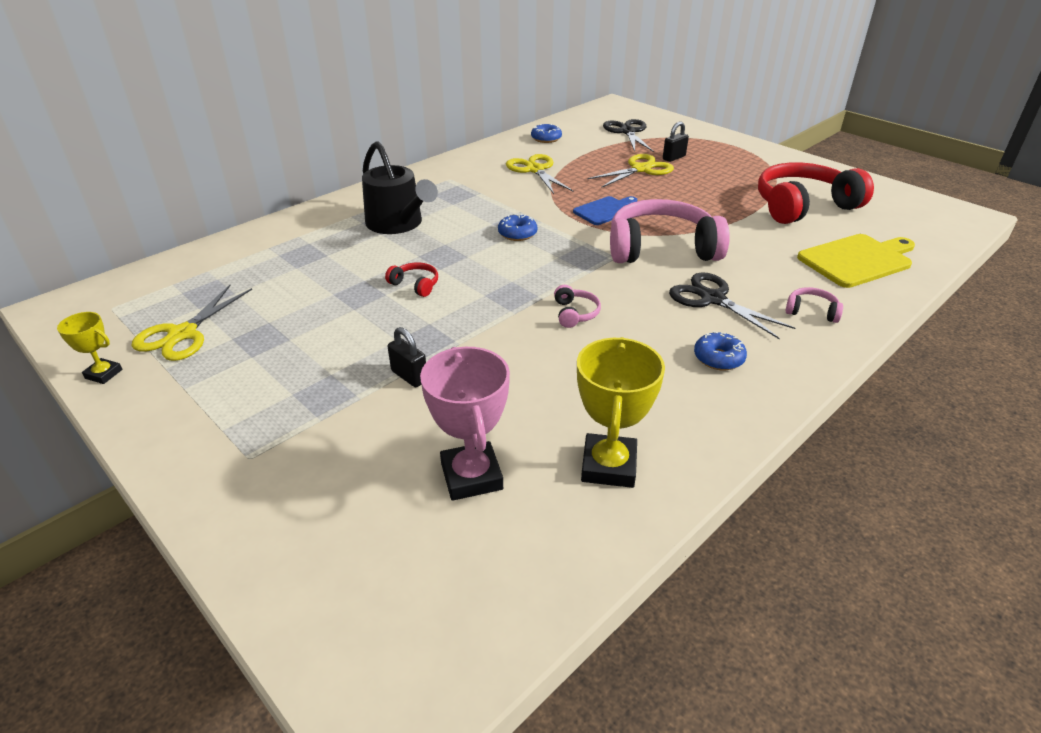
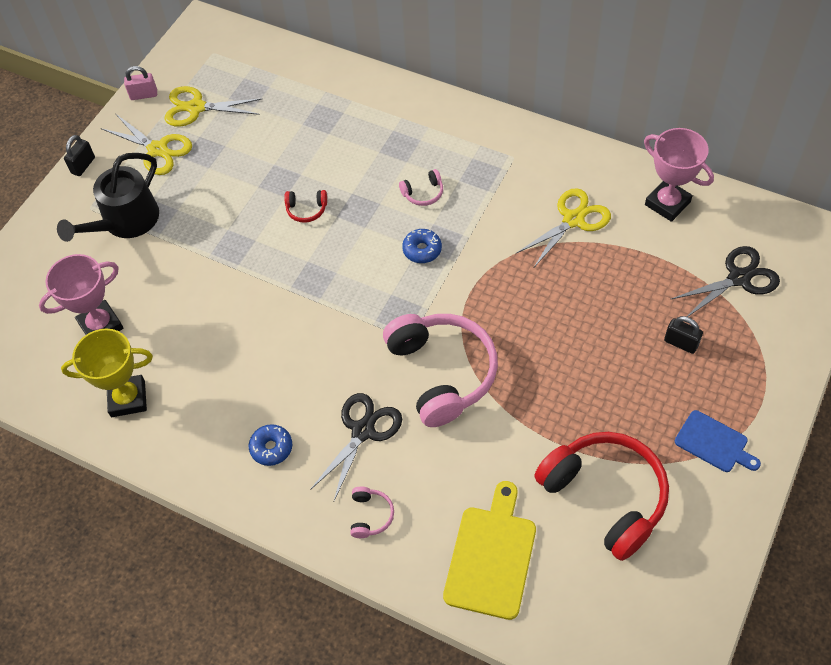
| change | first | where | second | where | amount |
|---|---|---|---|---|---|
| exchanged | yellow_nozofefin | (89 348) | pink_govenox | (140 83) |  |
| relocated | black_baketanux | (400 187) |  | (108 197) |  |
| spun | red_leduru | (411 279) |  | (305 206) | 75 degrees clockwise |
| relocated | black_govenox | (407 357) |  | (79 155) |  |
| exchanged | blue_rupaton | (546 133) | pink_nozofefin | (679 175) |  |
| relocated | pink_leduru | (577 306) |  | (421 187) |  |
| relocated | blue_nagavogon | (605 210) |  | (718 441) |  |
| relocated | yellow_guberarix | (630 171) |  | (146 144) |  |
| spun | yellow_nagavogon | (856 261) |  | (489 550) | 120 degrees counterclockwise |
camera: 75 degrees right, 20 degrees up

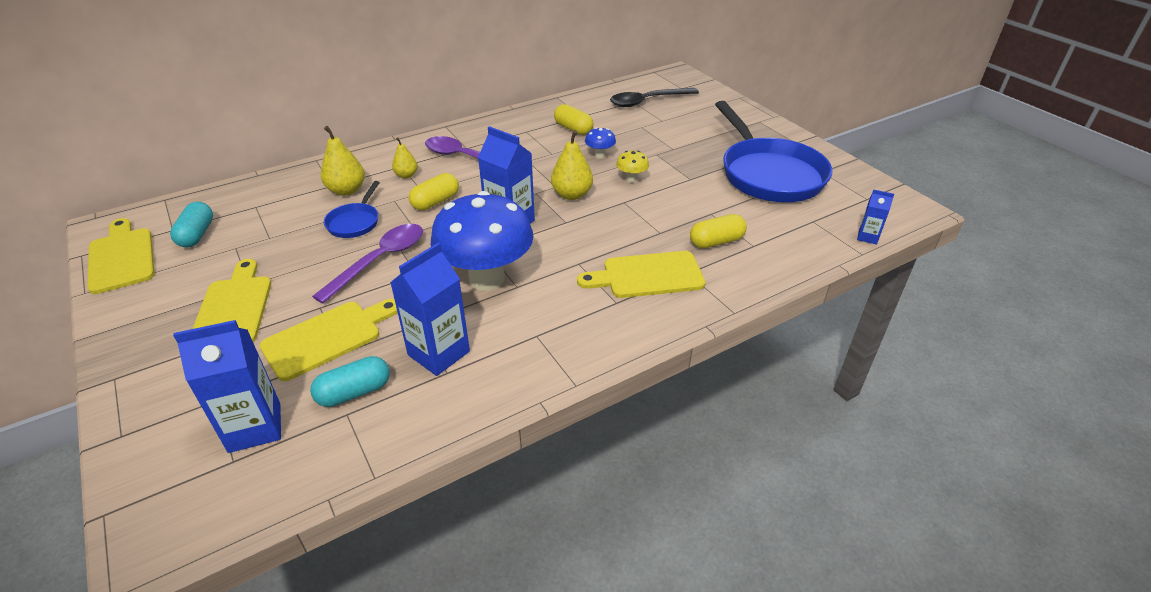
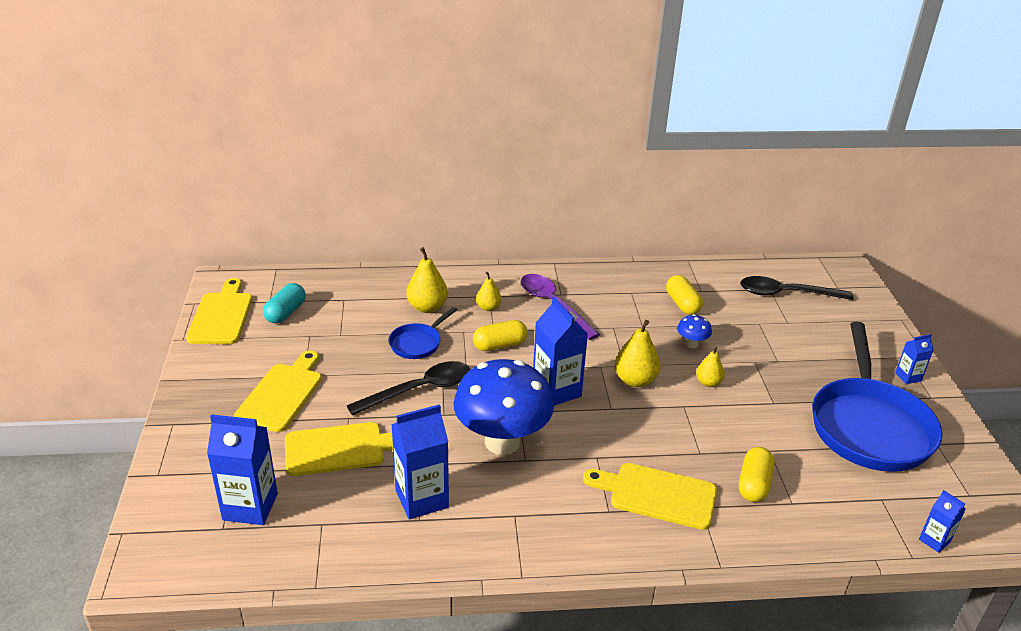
| change | first | where | second | where | amount |
|---|---|---|---|---|---|
| missing | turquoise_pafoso | (350 381) |  |  |  |
| colour | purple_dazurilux | (367 263) | black_dazurilux | (408 388) |  |
| exchanged | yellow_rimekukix | (632 167) | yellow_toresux | (710 367) |  |
| spun | yellow_pafoso | (718 231) |  | (756 474) | 75 degrees counterclockwise |
| appeared |  |  | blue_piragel | (914 359) |  |
camera: 25 degrees right, 5 degrees down

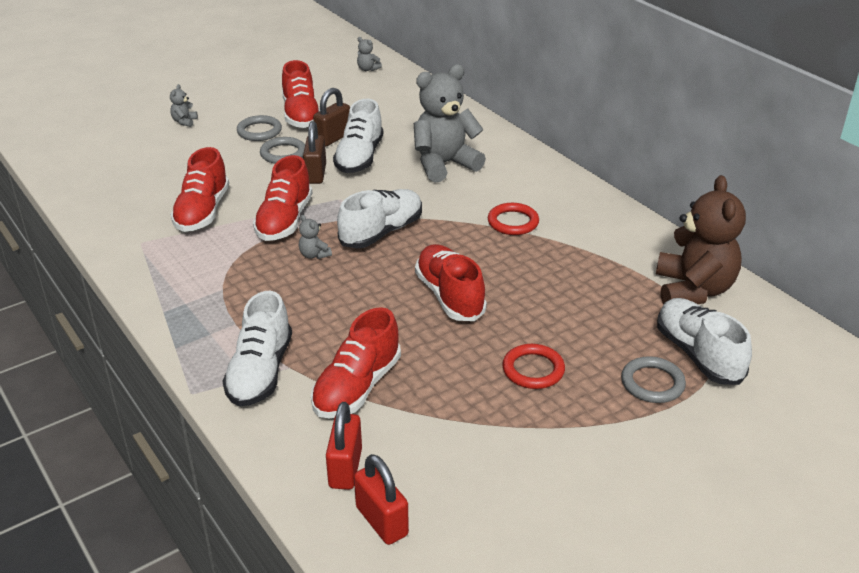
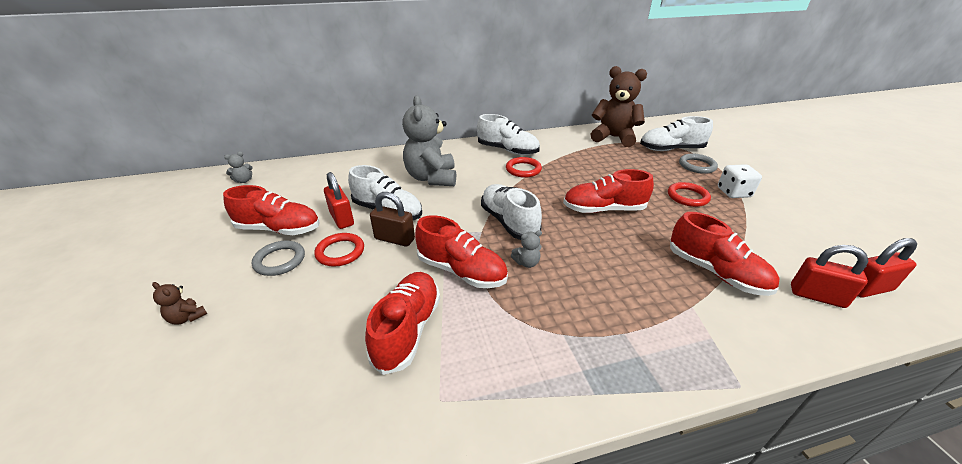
| change | first | where | second | where | amount |
|---|---|---|---|---|---|
| colour | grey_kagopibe | (184 105) | brown_kagopibe | (179 303) |  |
| spun | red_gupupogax | (200 189) |  | (402 323) | 105 degrees counterclockwise |
| relocated | white_gupupogax | (257 349) |  | (508 134) |  |
| colour | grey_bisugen | (282 150) | red_bisugen | (339 250) |  |
| colour | brown_govenox | (331 117) | red_govenox | (339 200) |  |
| appeared |  |  | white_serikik | (740 181) |  |
camera: 70 degrees left, 0 degrees up

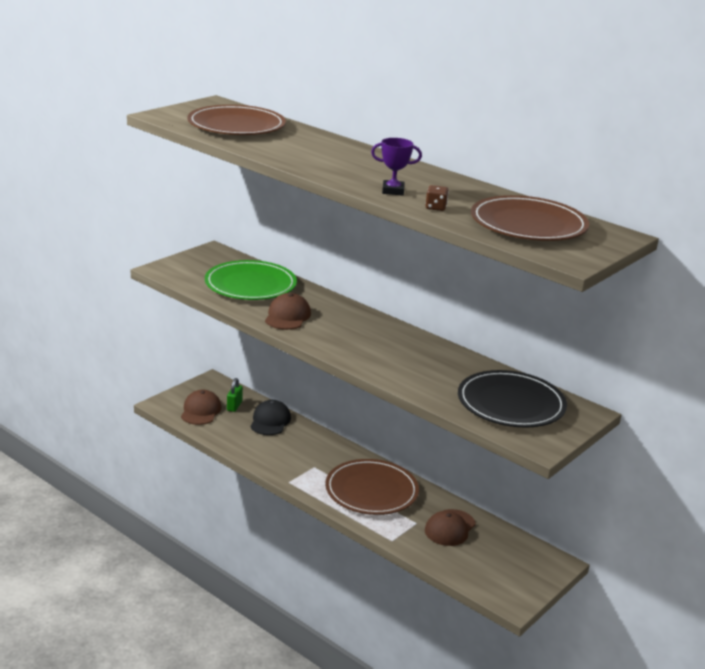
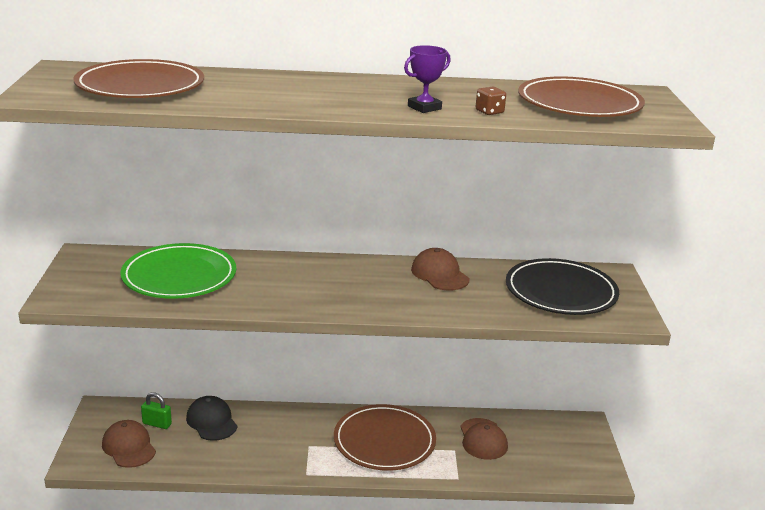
| change | first | where | second | where | amount |
|---|---|---|---|---|---|
| spun | green_govenox | (235 395) |  | (156 410) | 45 degrees counterclockwise |
| relocated | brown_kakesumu | (288 311) |  | (440 269) |  |
camera: 40 degrees left, 0 degrees up

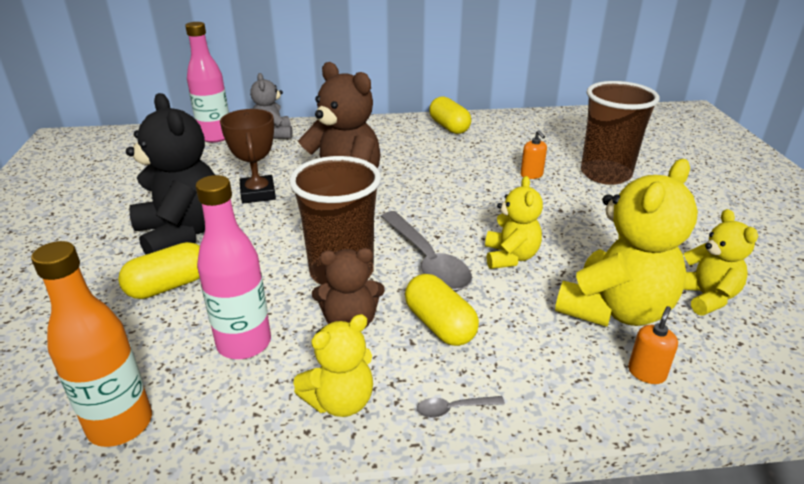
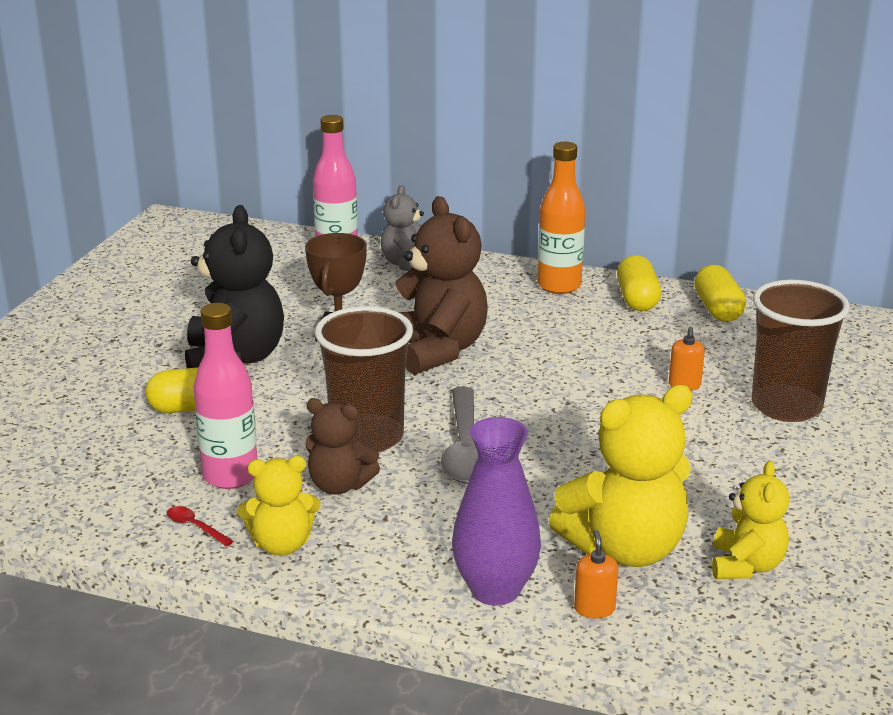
| change | first | where | second | where | amount |
|---|---|---|---|---|---|
| relocated | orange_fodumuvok | (91 344) |  | (561 218) |  |
| relocated | yellow_pafoso | (442 310) |  | (720 293) |  |
| missing | grey_dazurilux | (461 407) |  |  |  |
| missing | yellow_kagopibe | (514 222) |  |  |  |
| spun | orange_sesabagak | (653 345) |  | (596 574) | 60 degrees counterclockwise |
| appeared |  |  | red_dazurilux | (200 526) |  |
| appeared |  |  | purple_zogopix | (496 511) |  |
camera: 25 degrees right, 5 degrees down

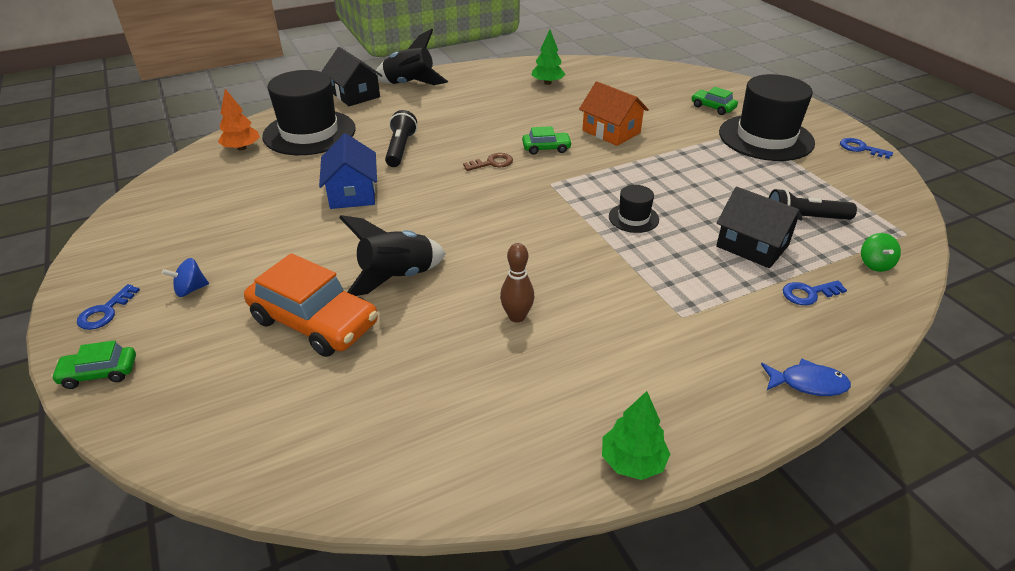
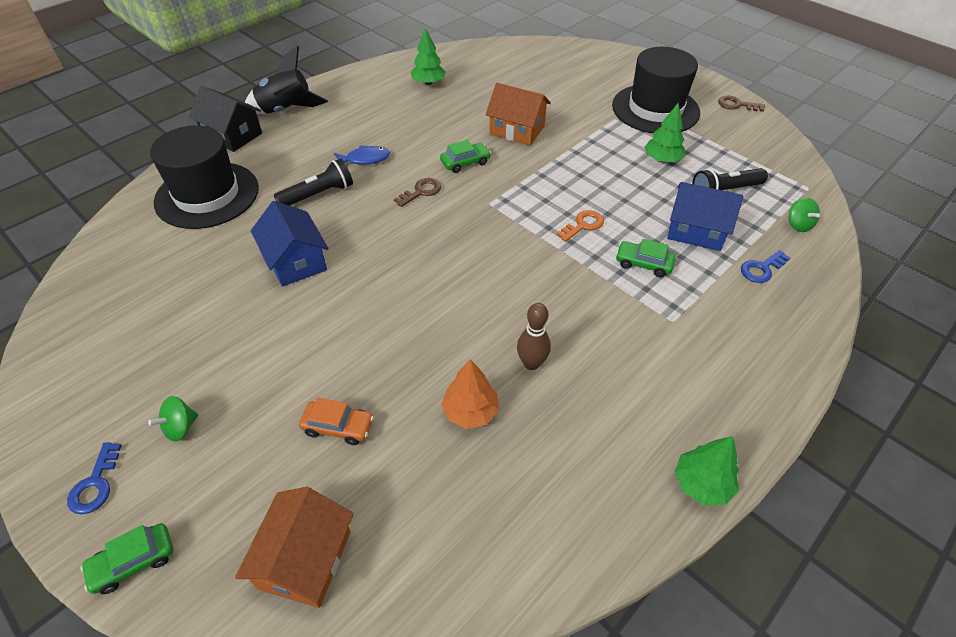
| change | first | where | second | where | amount |
|---|---|---|---|---|---|
| colour | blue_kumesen | (185 277) | green_kumesen | (173 419) |  |
| relocated | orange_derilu | (239 120) |  | (470 394) |  |
| size | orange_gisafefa | (311 305) |  | (336 421) | x0.50 |
| missing | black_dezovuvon | (392 255) |  |  |  |
| spun | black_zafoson | (401 138) |  | (313 182) | 75 degrees clockwise |
| exchanged | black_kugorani | (634 209) | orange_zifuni | (580 226) |  |
| relocated | green_gisafefa | (715 101) |  | (646 258) |  |
| colour | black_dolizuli | (759 227) | blue_dolizuli | (705 216) |  |
| relocated | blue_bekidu | (806 377) |  | (362 155) |  |
| colour | blue_zifuni | (866 148) | brown_zifuni | (741 104) |  |
| appeared |  |  | orange_dolizuli | (294 547) |  |
| appeared |  |  | green_derilu | (664 132) |  |
camera: 20 degrees left, 10 degrees up

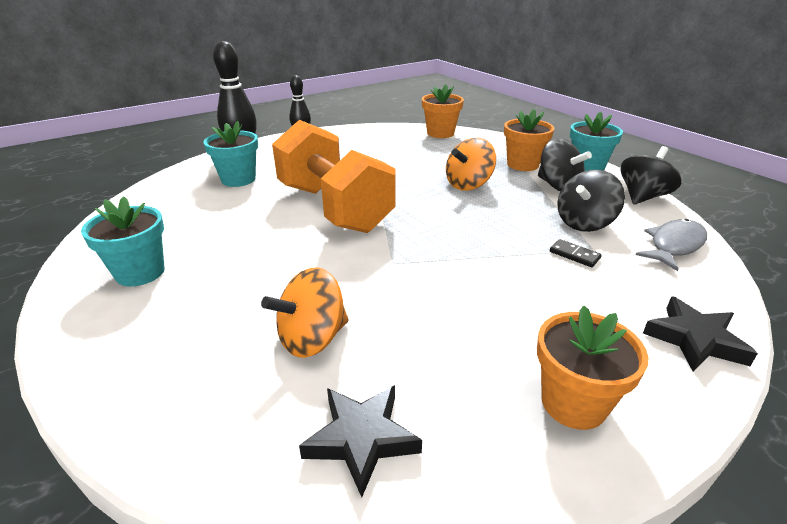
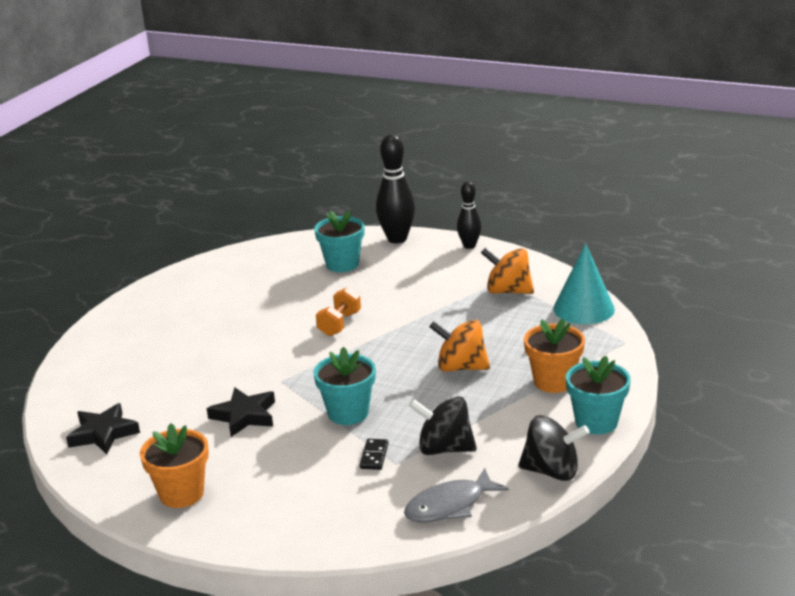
| change | first | where | second | where | amount |
|---|---|---|---|---|---|
| relocated | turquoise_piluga | (123 241) |  | (345 386) |  |
| relocated | orange_kumesen | (304 312) |  | (507 271) |  |
| size | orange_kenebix | (334 176) |  | (338 311) | x0.41 |
| exchanged | orange_piluga | (443 111) | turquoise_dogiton | (584 283) |  |
| missing | black_kumesen | (565 165) |  |  |  |
| spun | grey_bekidu | (671 245) |  | (456 495) | 135 degrees clockwise |
| relocated | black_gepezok | (700 334) |  | (241 412) |  |
camera: 60 degrees right, 5 degrees down

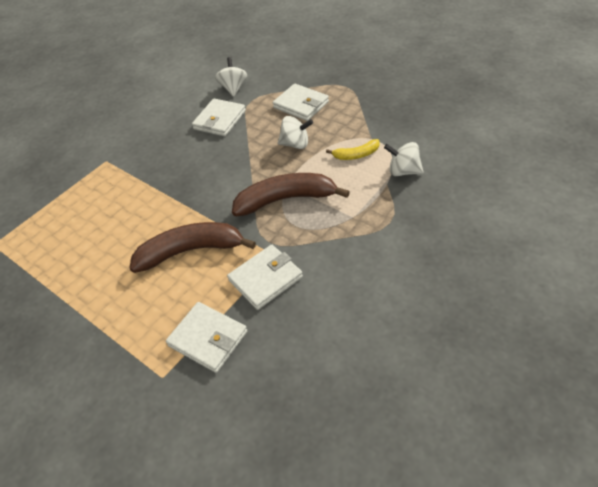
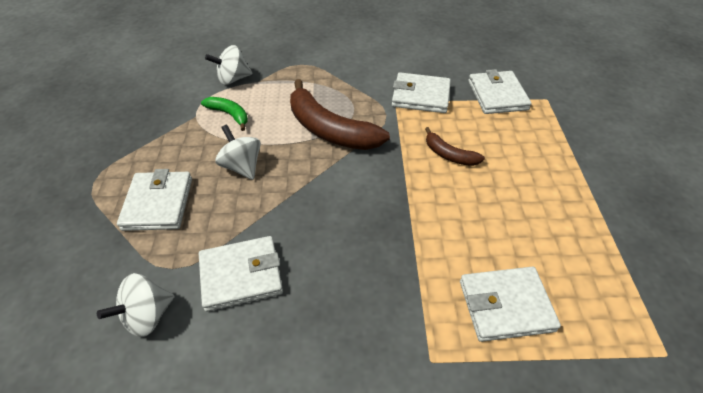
| change | first | where | second | where | amount |
|---|---|---|---|---|---|
| size | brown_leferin | (192 247) |  | (455 146) | x0.51 |
| colour | yellow_leferin | (353 149) | green_leferin | (224 114) |  |
| spun | white_kumesen | (403 159) |  | (229 65) | 90 degrees clockwise |
| appeared |  |  | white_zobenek | (510 304) |  |
camera: 135 degrees left, 0 degrees up

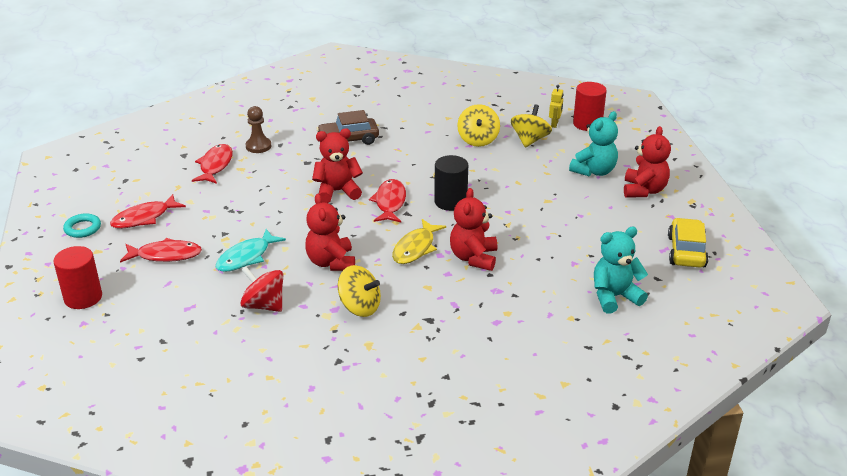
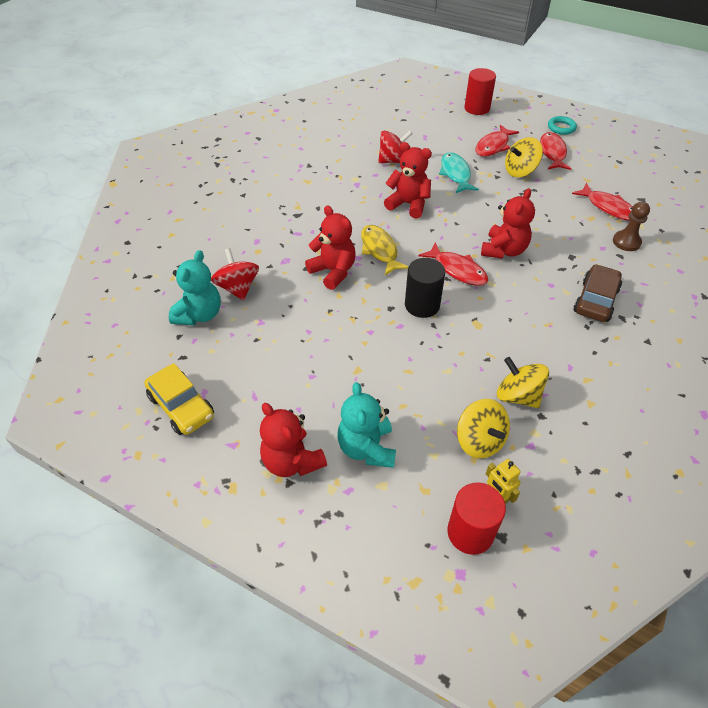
| change | first | where | second | where | amount |
|---|---|---|---|---|---|
| relocated | yellow_kumesen | (359 291) |  | (524 157) |  |
| appeared |  |  | red_kumesen | (235 274) |  |
camera: 130 degrees right, 15 degrees up

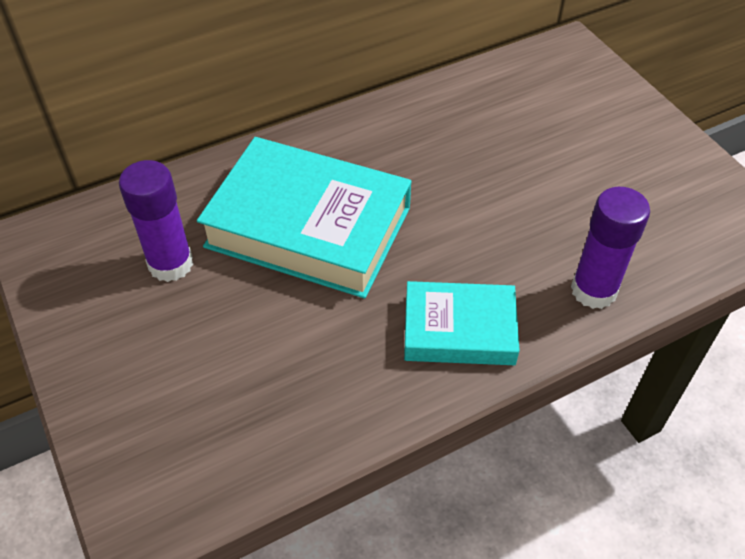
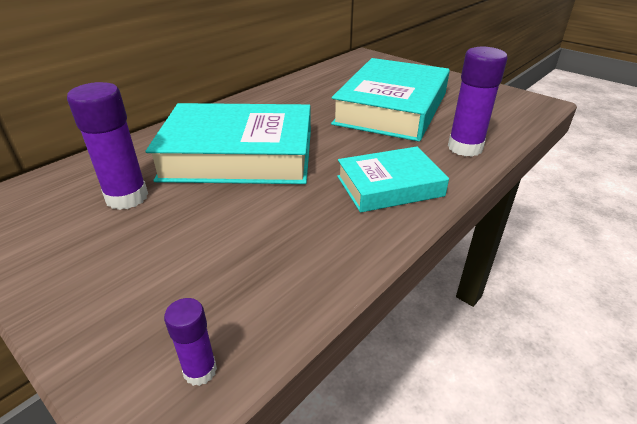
| change | first | where | second | where | amount |
|---|---|---|---|---|---|
| appeared |  |  | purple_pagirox | (190 342) |  |
| appeared |  |  | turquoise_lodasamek | (390 100) |  |
camera: 20 degrees left, 15 degrees down

